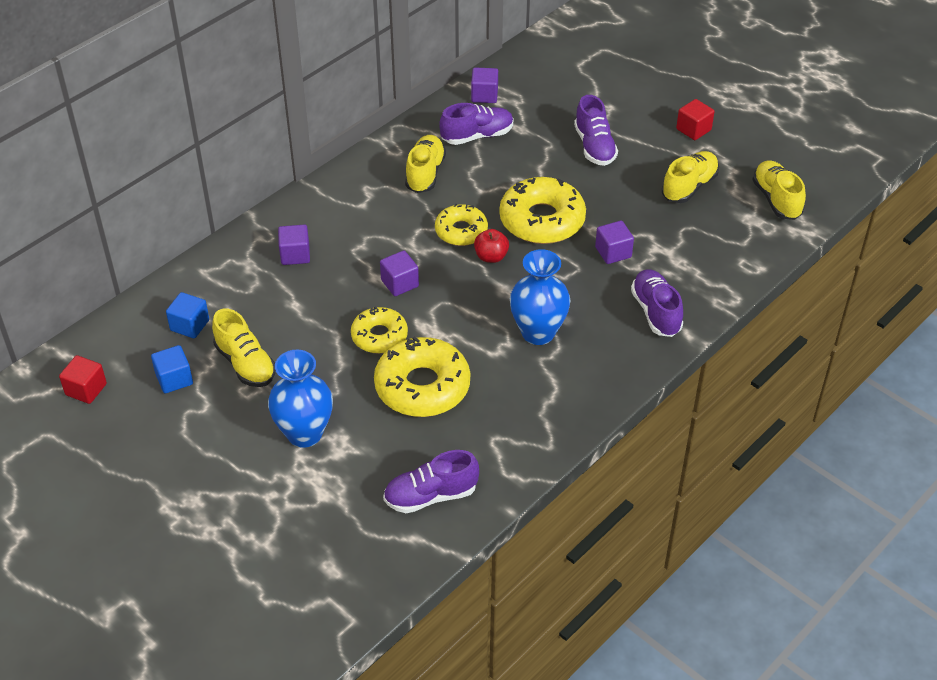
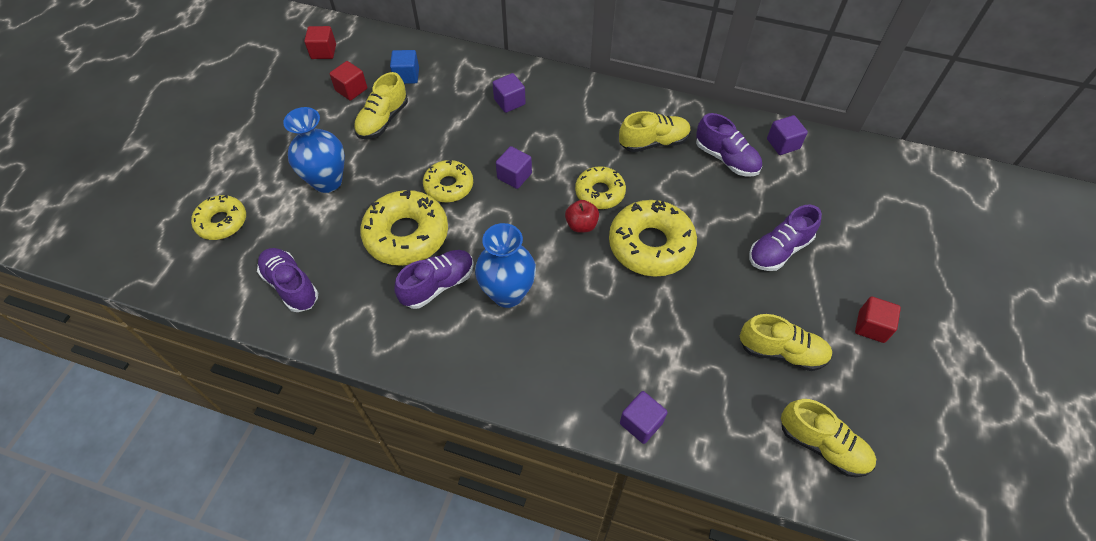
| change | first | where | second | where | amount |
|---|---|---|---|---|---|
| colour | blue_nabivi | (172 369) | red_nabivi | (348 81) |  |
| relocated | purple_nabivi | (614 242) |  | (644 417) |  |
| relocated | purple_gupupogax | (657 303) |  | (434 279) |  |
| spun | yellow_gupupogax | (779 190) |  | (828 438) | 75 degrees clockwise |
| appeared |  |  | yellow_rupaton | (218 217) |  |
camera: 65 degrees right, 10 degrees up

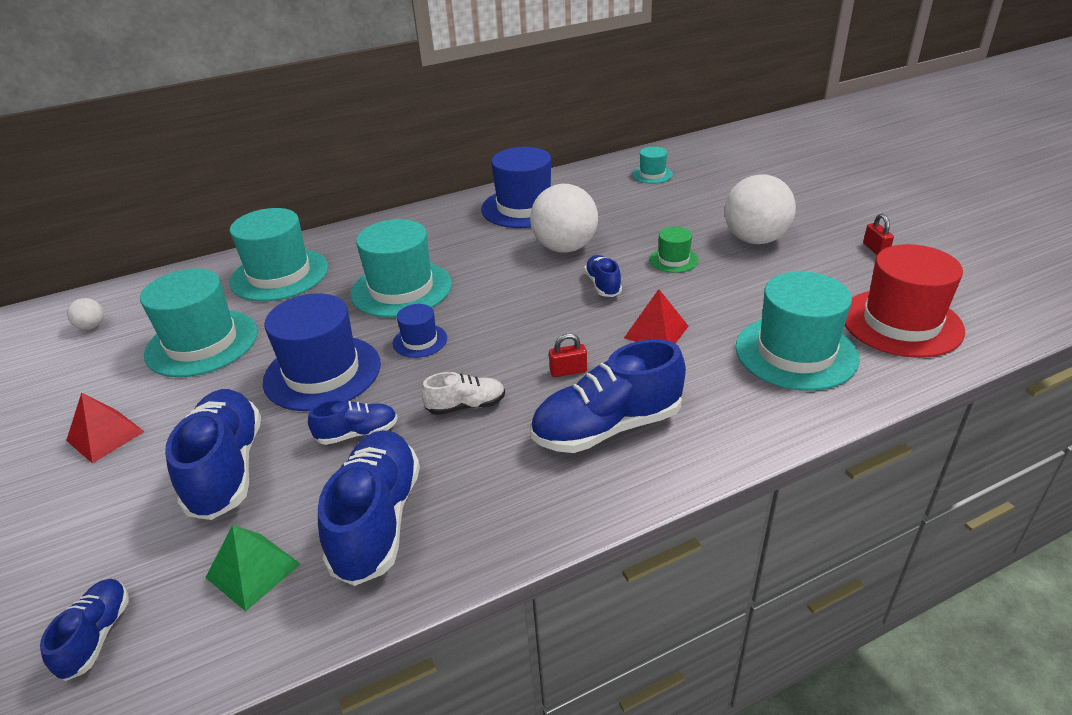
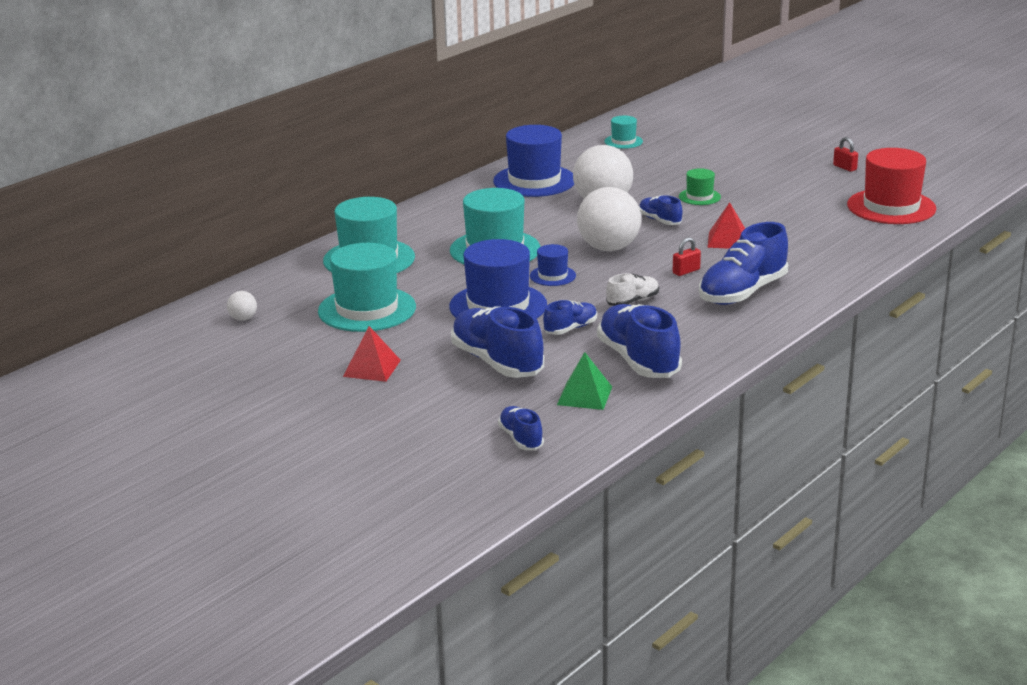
| change | first | where | second | where | amount |
|---|---|---|---|---|---|
| relocated | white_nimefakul | (760 209) |  | (609 219) |  |
| missing | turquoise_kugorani | (797 331) |  |  |  |
camera: 25 degrees left, 10 degrees down

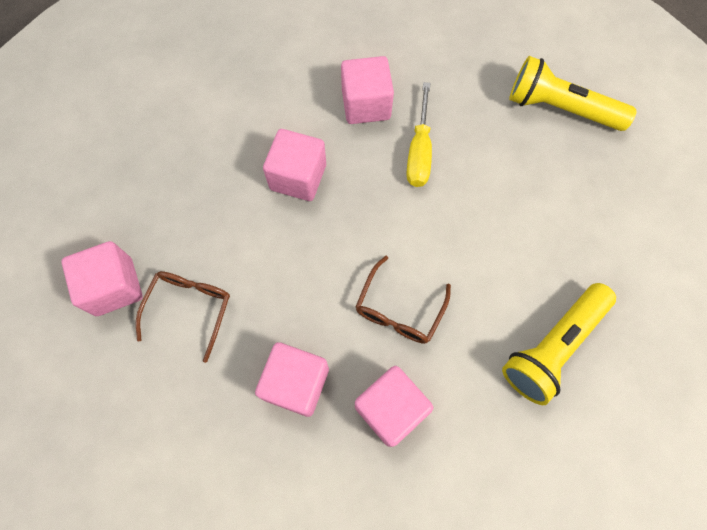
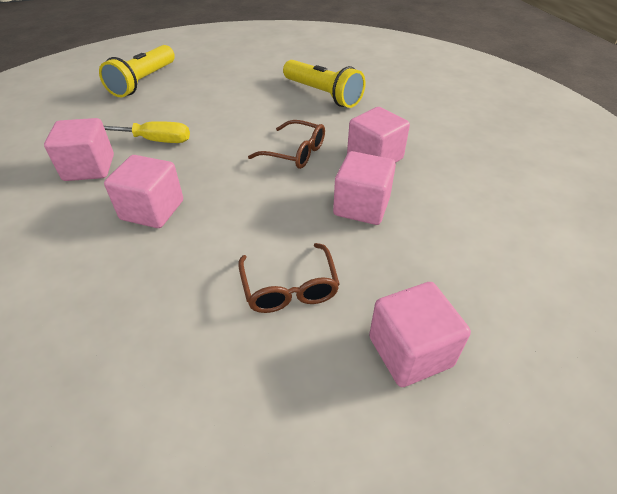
| change | first | where | second | where | amount |
|---|---|---|---|---|---|
| relocated | pink_nabivi | (102 278) |  | (420 334) |  |
| spun | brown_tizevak | (183 317) |  | (289 278) | 120 degrees counterclockwise |
camera: 90 degrees left, 25 degrees down

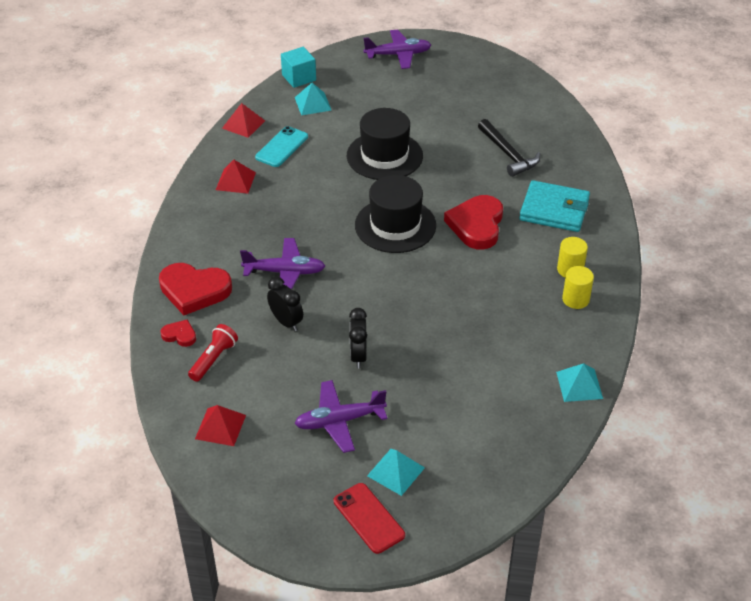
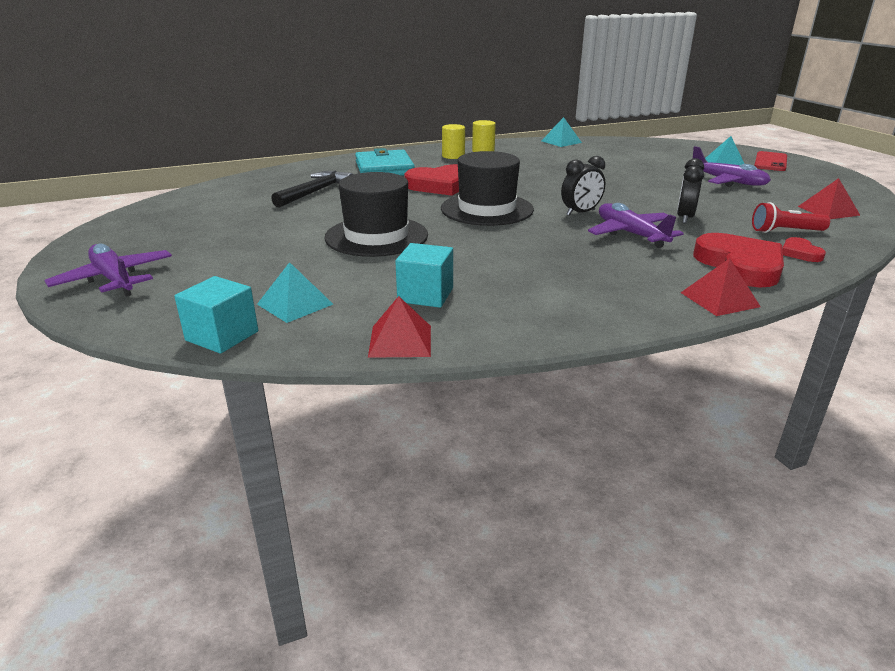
| change | first | where | second | where | amount |
|---|---|---|---|---|---|
| relocated | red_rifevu | (236 176) |  | (721 287) |  |
| exchanged | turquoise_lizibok | (281 146) | turquoise_nabivi | (424 275) |  |
| relocated | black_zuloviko | (358 338) |  | (583 186) |  |
camera: 120 degrees left, 15 degrees down

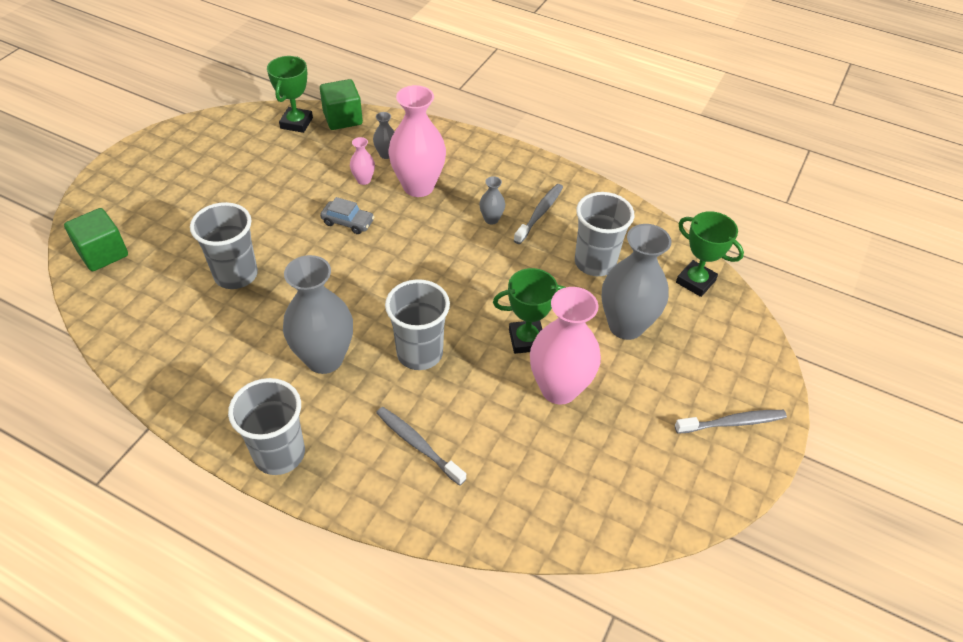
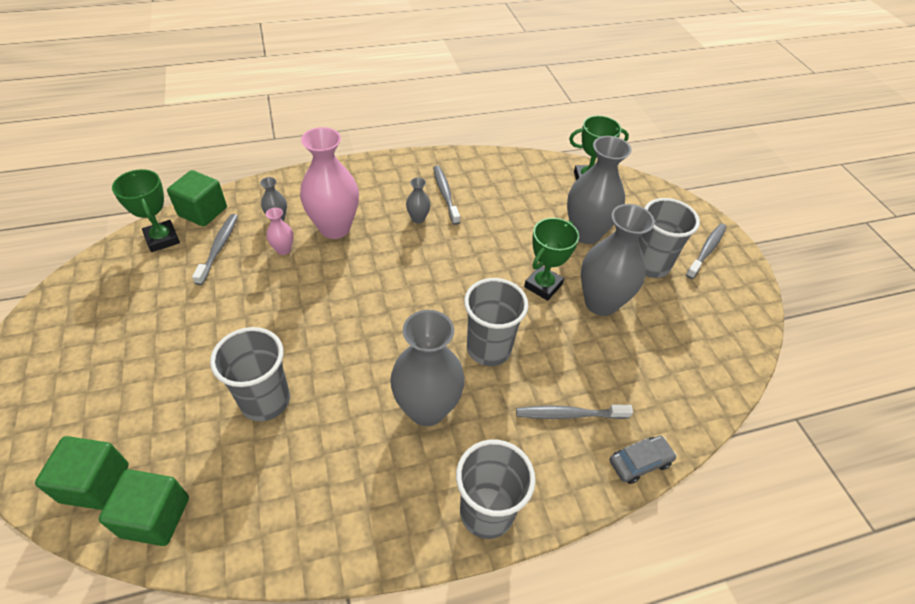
| change | first | where | second | where | amount |
|---|---|---|---|---|---|
| relocated | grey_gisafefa | (347 215) |  | (643 460) |  |
| colour | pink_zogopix | (565 346) | grey_zogopix | (618 260) |  |
| relocated | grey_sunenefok | (604 234) |  | (669 238) |  |
| appeared |  |  | green_nabivi | (144 507) |  |
| appeared |  |  | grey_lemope | (215 249) |  |
camera: 45 degrees left, 0 degrees up

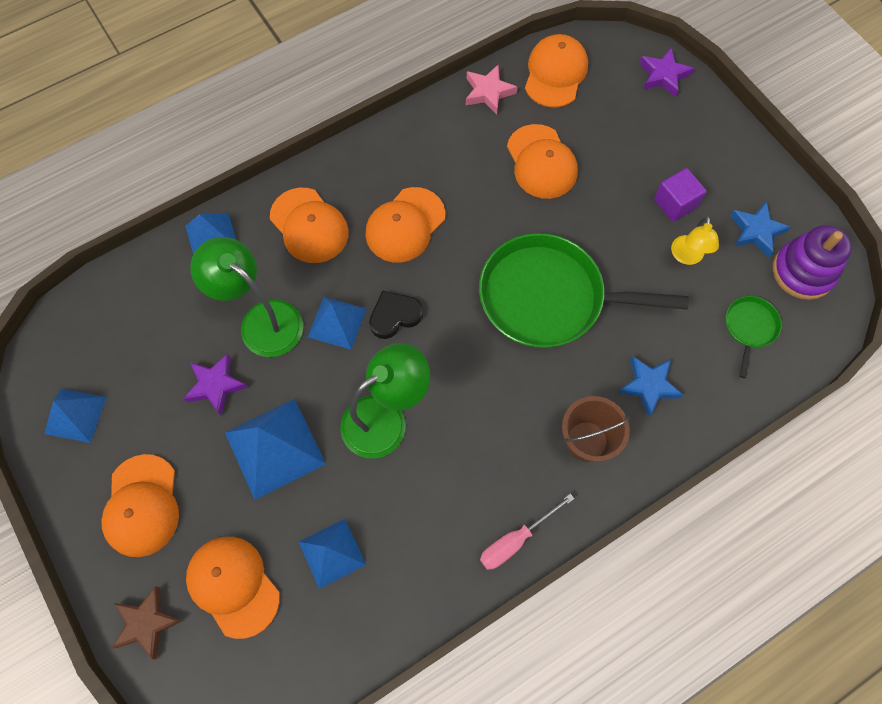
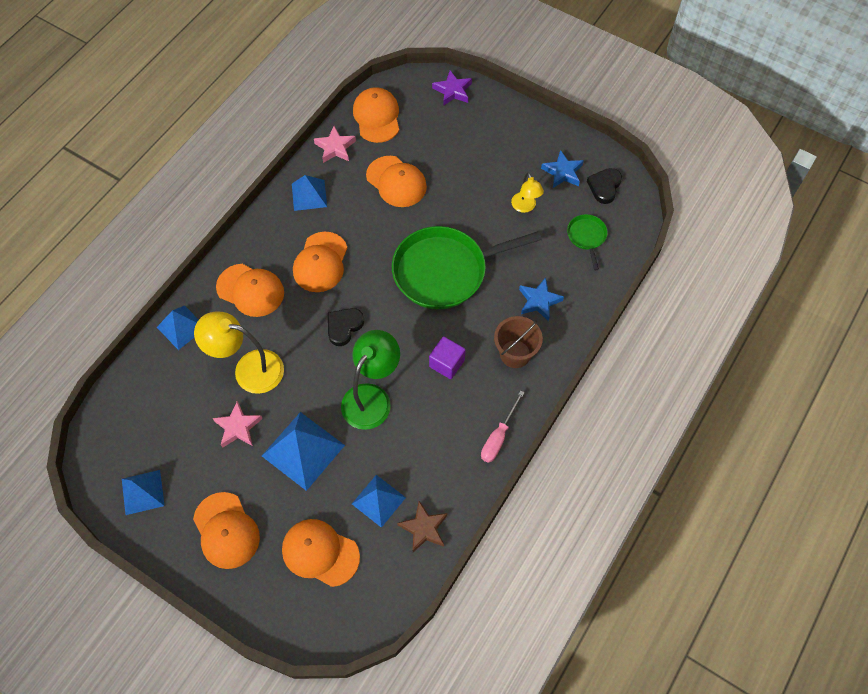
| change | first | where | second | where | amount |
|---|---|---|---|---|---|
| relocated | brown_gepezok | (147 622) |  | (422 526) |  |
| colour | purple_gepezok | (215 384) | pink_gepezok | (237 424) |  |
| colour | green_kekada | (246 297) | yellow_kekada | (239 353) |  |
| relocated | blue_rifevu | (337 323) |  | (309 193) |  |
| relocated | purple_nabivi | (680 195) |  | (447 357) |  |
| exchanged | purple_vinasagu | (812 262) | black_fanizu | (604 186) |  |
camera: 25 degrees left, 5 degrees down

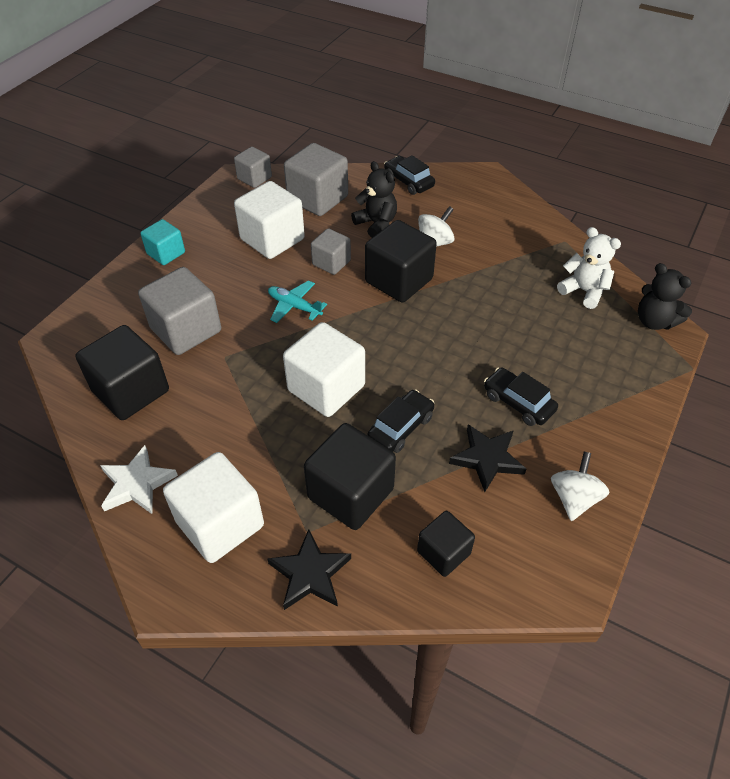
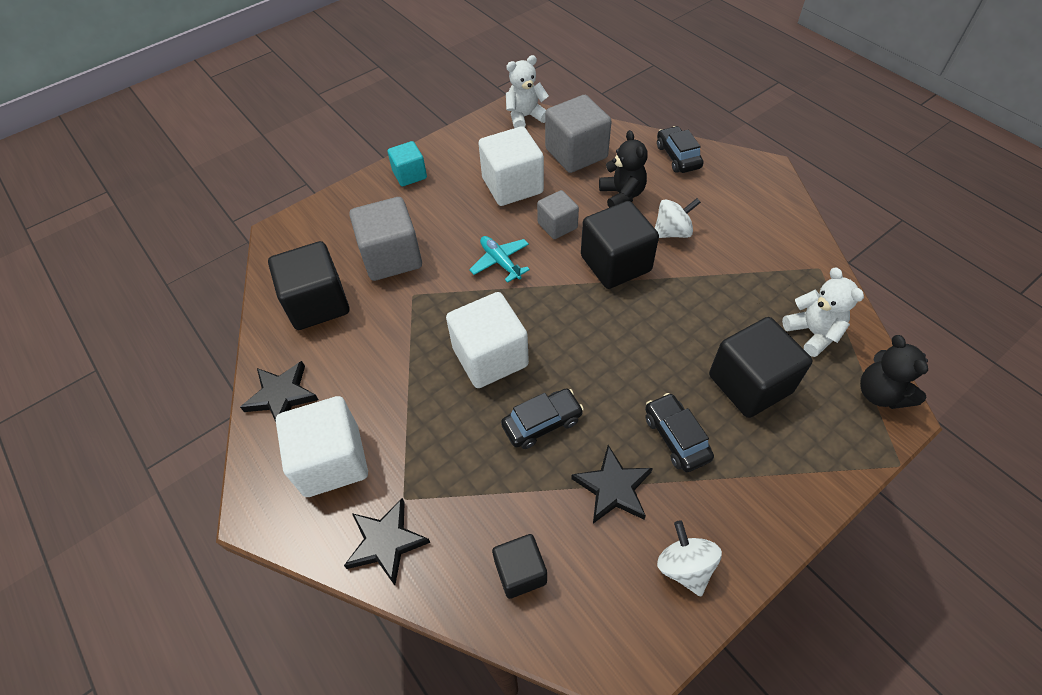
| change | first | where | second | where | amount |
|---|---|---|---|---|---|
| colour | white_gepezok | (139 479) | black_gepezok | (279 391) |  |
| exchanged | grey_nabivi | (253 167) | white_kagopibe | (527 91) |  |
| relocated | black_nabivi | (350 476) |  | (761 367) |  |
| spun | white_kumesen | (580 486) |  | (689 558) | 60 degrees counterclockwise |
camera: 25 degrees right, 5 degrees up

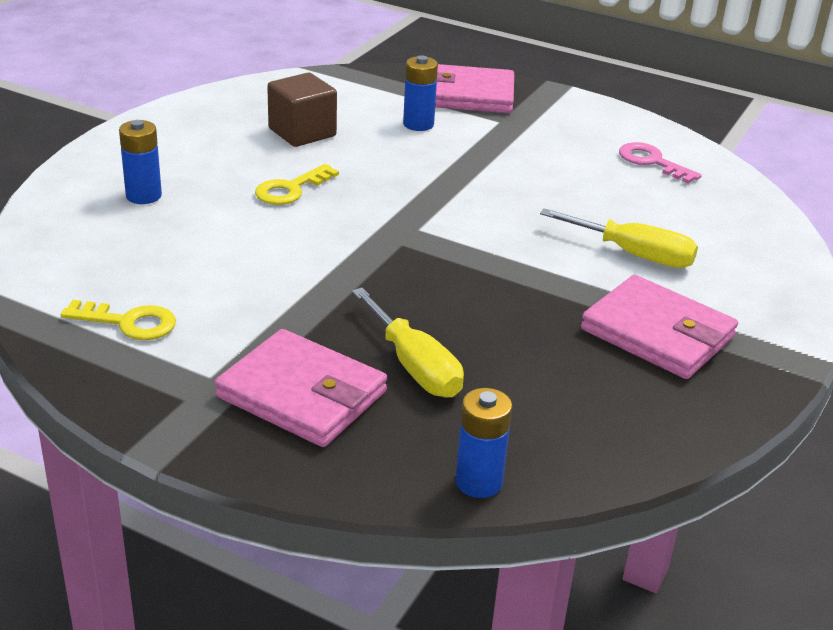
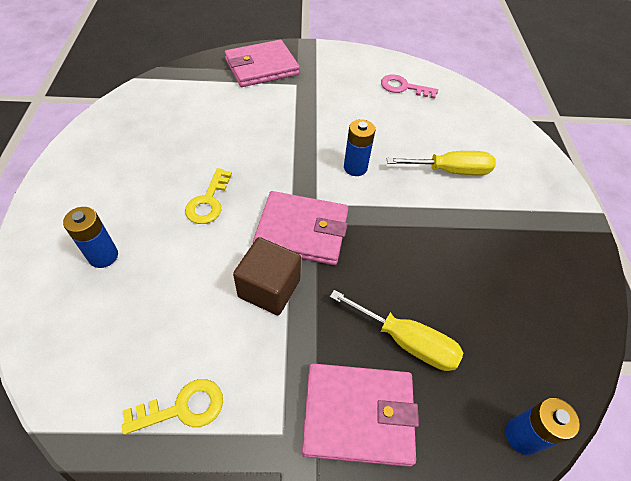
| change | first | where | second | where | amount |
|---|---|---|---|---|---|
| relocated | brown_nabivi | (302 110) |  | (267 276) |  |
| relocated | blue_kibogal | (420 93) |  | (359 147) |  |
| relocated | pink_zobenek | (659 327) |  | (300 228) |  |
camera: 30 degrees left, 20 degrees up

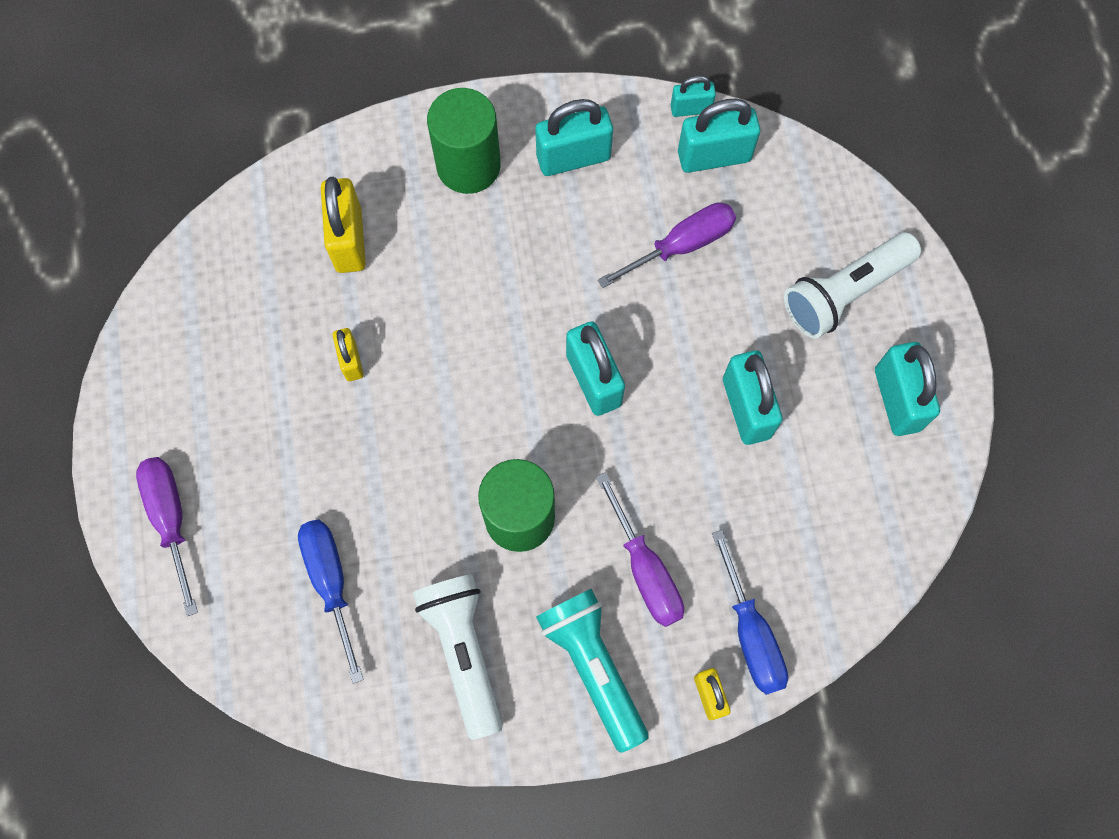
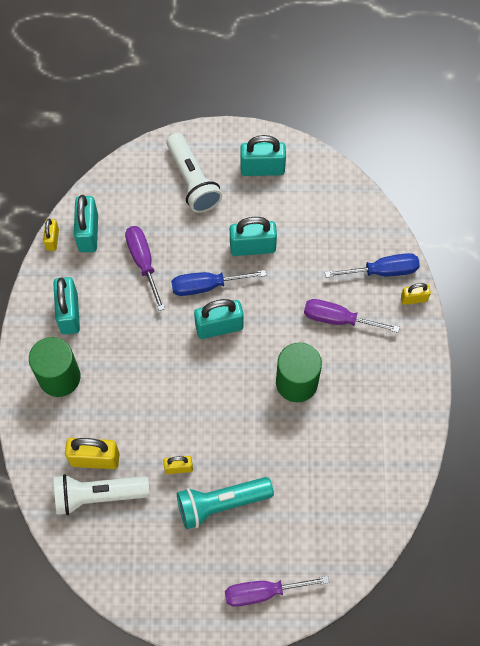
| change | first | where | second | where | amount |
|---|---|---|---|---|---|
| relocated | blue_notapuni | (331 601) |  | (218 283) |  |
| relocated | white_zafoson | (458 657) |  | (102 494) |  |
| relocated | turquoise_zafoson | (592 671) |  | (225 503) |  |
| spun | purple_notapuni | (640 549) |  | (352 316) | 150 degrees counterclockwise |
| colour | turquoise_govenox | (693 96) | yellow_govenox | (51 234) |  |
camera: 80 degrees left, 5 degrees down

